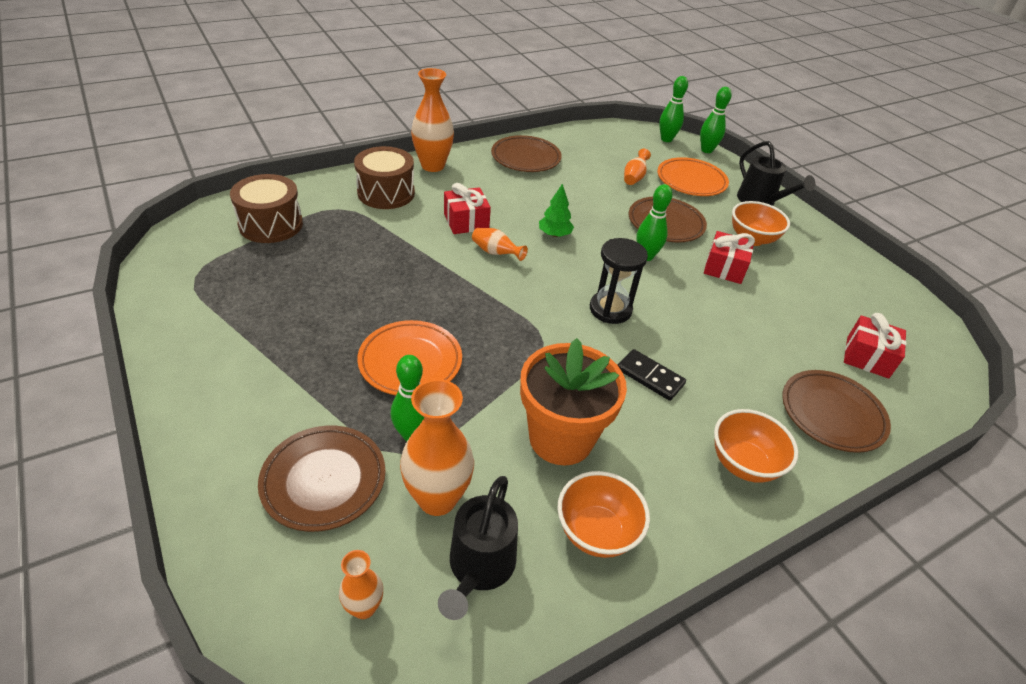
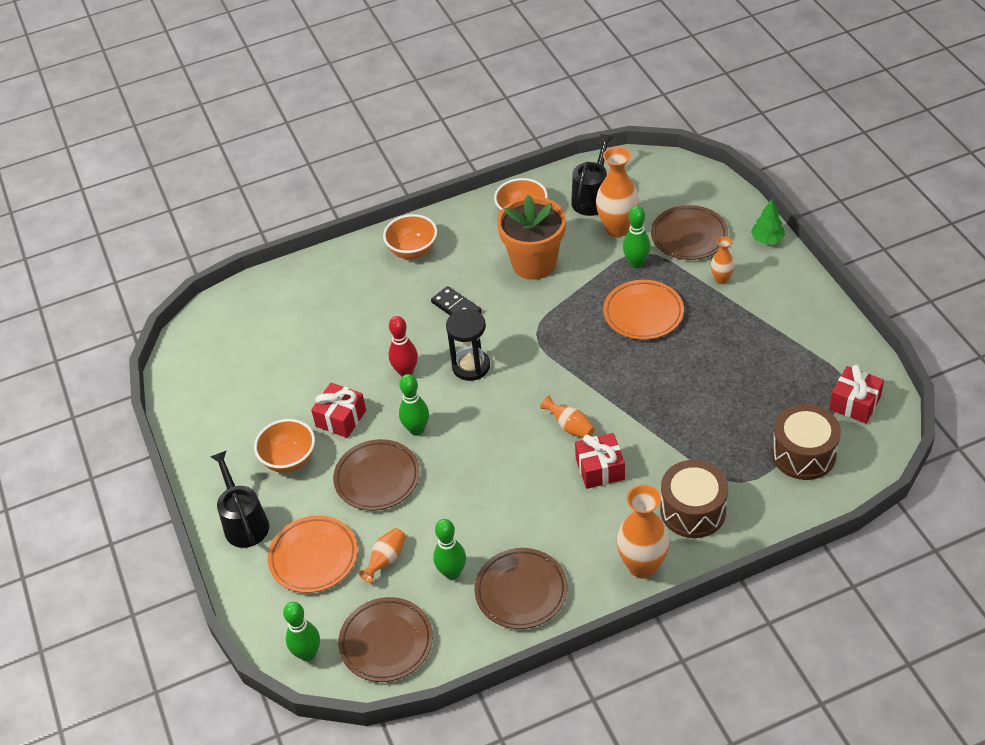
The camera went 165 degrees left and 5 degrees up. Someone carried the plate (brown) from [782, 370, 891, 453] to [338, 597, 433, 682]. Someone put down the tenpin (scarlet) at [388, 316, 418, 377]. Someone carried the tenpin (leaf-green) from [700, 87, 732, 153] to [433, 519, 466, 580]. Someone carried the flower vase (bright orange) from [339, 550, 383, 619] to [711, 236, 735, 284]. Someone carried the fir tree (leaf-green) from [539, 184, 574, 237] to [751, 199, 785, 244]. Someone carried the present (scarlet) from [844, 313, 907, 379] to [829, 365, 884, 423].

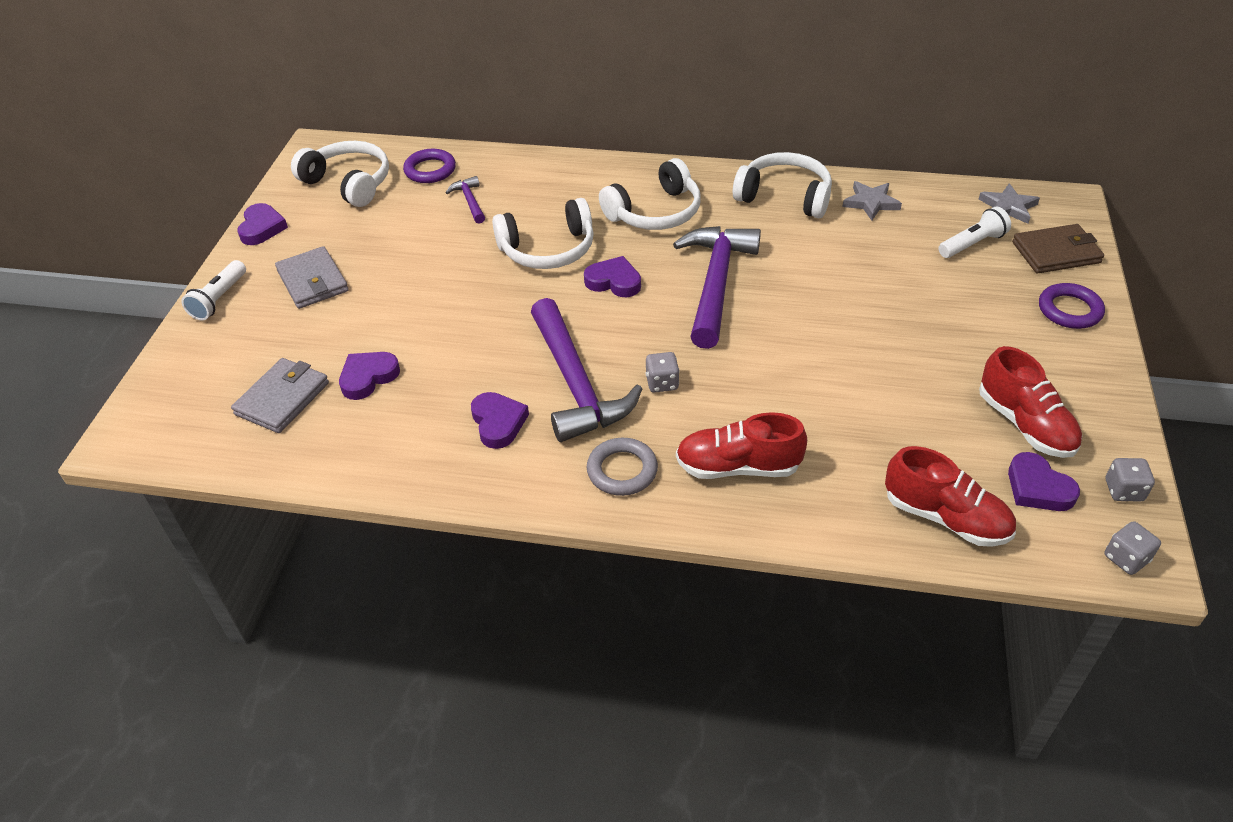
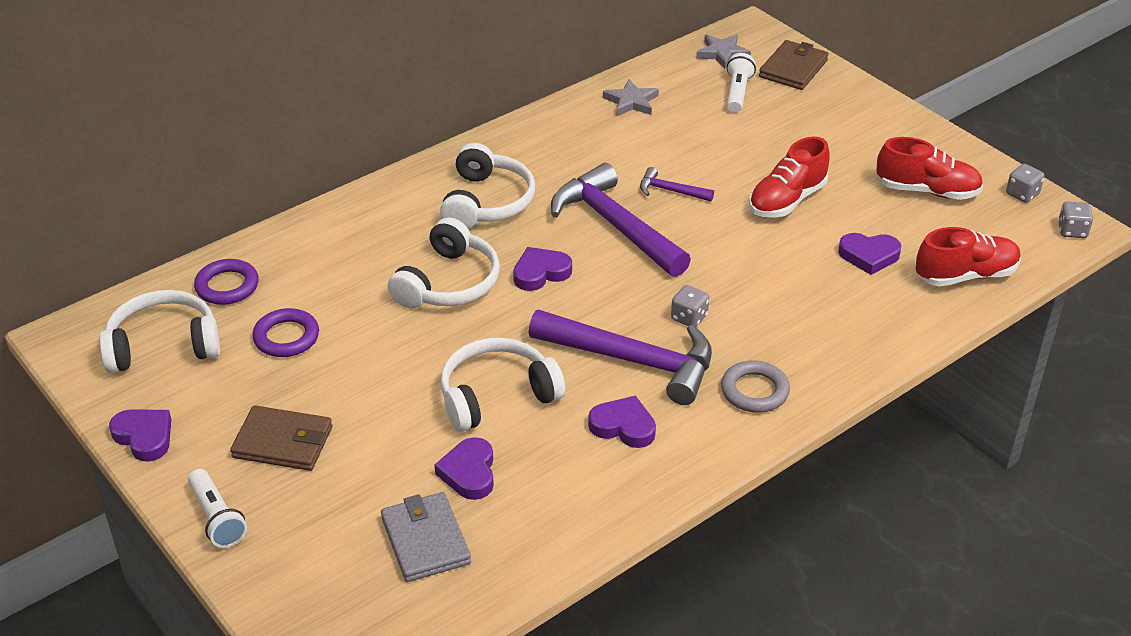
The camera went 50 degrees left and 5 degrees down. Someone repainted the wallet (grey) at [275, 246, 349, 309], which became the wallet (brown) at [230, 405, 332, 471]. Someone carried the ring (royal purple) from [1039, 283, 1105, 329] to [252, 308, 319, 357]. Someone carried the headphones (snow-white) from [733, 152, 832, 218] to [440, 338, 565, 432]. Someone carried the claw hammer (royal purple) from [446, 176, 485, 224] to [640, 167, 714, 202]. Someone carried the lace-up shoe (scarlet) from [676, 412, 807, 479] to [749, 136, 830, 218]. Someone carried the love heart (royal purple) from [1008, 452, 1080, 511] to [838, 233, 901, 275].

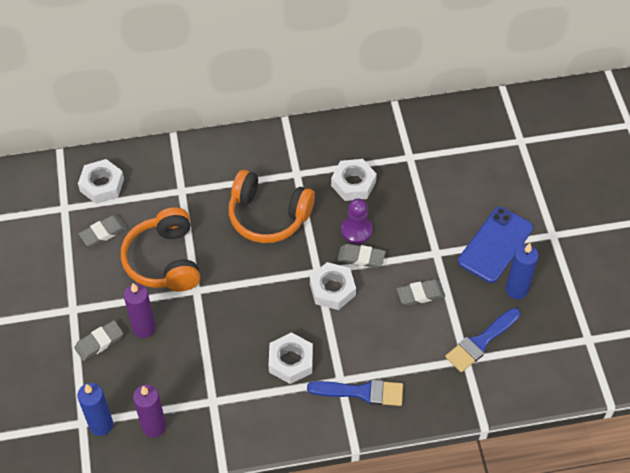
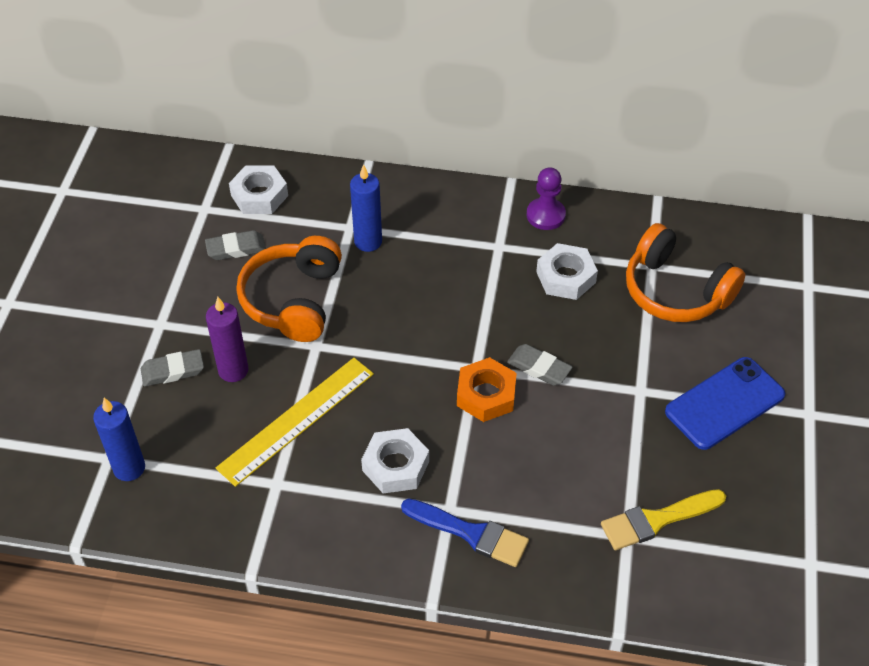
The camera went 20 degrees right and 5 degrees down. Someone put down the straightedge (yellow) at [216, 358, 374, 487]. Someone carried the pillar candle (blue) from [506, 243, 539, 299] to [350, 164, 382, 252]. Someone repainted the hexagon nut (snow-white) at [310, 262, 356, 310], which became the hexagon nut (bright orange) at [457, 357, 517, 422]. Someone carried the game pawn (royal purple) from [341, 199, 372, 244] to [527, 167, 566, 230]. Someone repainted the paintbrush (blue) at [445, 308, 520, 372], which became the paintbrush (yellow) at [601, 489, 726, 550]. Someone carried the headphones (bright orange) from [229, 170, 315, 243] to [626, 223, 745, 322]. Someone took away the pillar candle (royal purple) at [133, 385, 166, 437]. Someone took away the gum eraser (grey) at [397, 279, 445, 306].

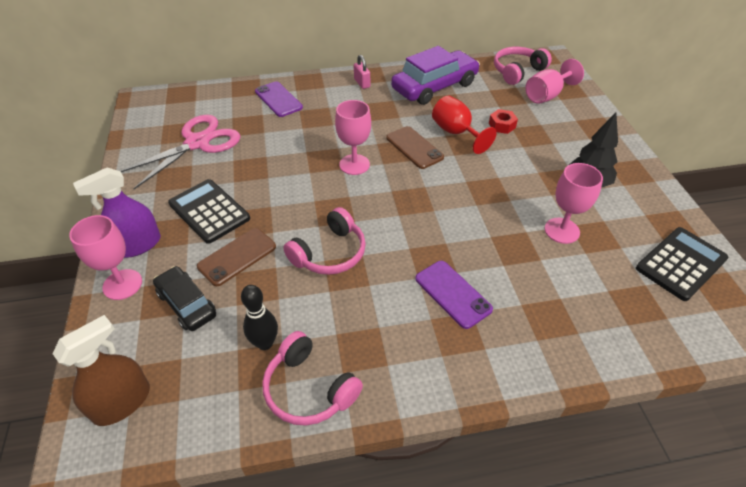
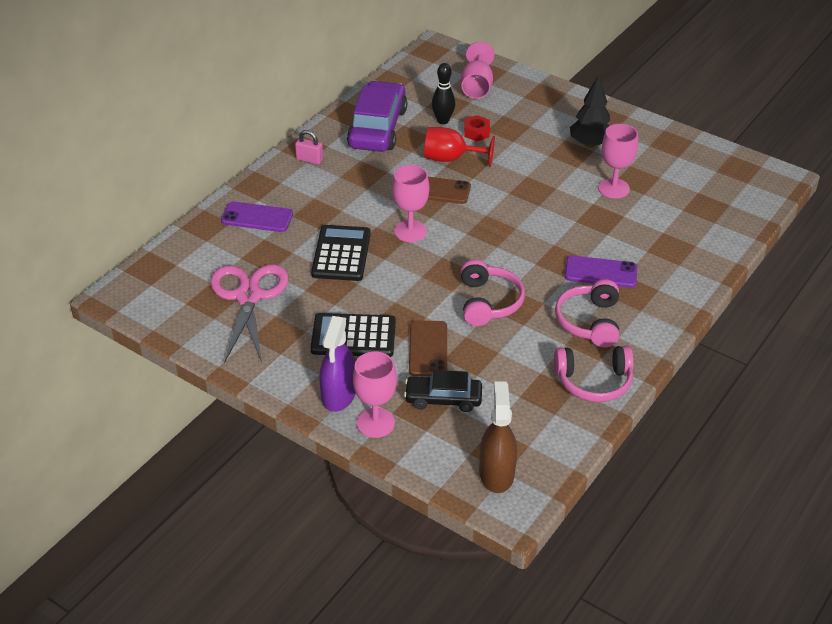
The camera went 45 degrees left and 5 degrees down. Someone carried the calculator (jet-black) from [636, 227, 728, 301] to [311, 225, 371, 281]. Someone carried the tenpin (jet-black) from [241, 285, 278, 350] to [432, 63, 455, 124]. Someone carried the headphones (rosy) from [494, 47, 552, 85] to [555, 279, 619, 347].

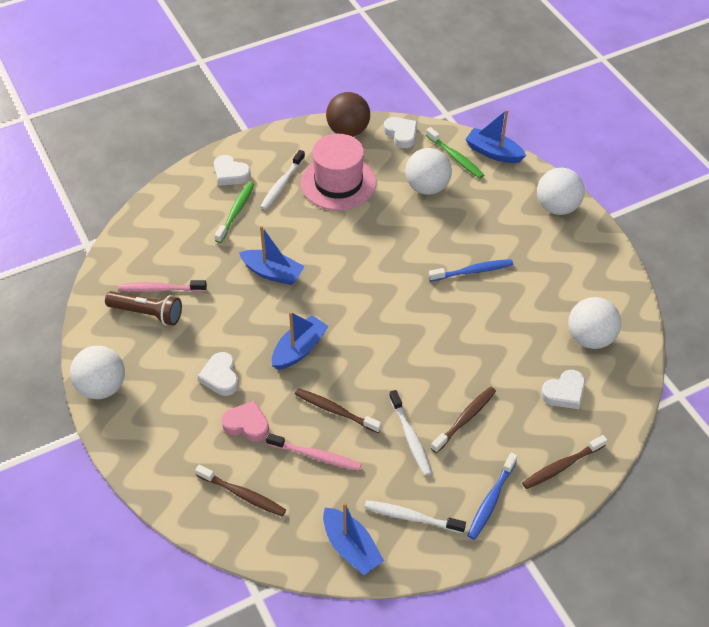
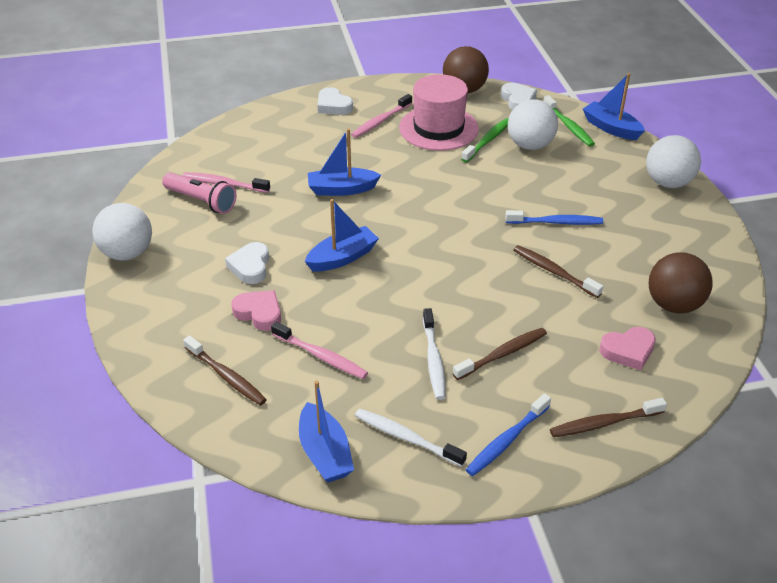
The camera went 15 degrees right and 10 degrees down. Someone repainted the pocket torch (brown) at [105, 291, 182, 326], which became the pocket torch (rosy) at [162, 173, 237, 214]. Someone rotated the boat (blue) at [239, 226, 305, 285] by 135 degrees clockwise. Someone repainted the toothbrush (snow-white) at [260, 150, 305, 210], which became the toothbrush (rosy) at [351, 94, 412, 138]. Someone carried the toothbrush (leaf-green) from [215, 182, 255, 243] to [461, 118, 509, 162]. Someone carried the toothbrush (brown) from [295, 388, 382, 433] to [513, 245, 603, 298]. Someone repainted the love heart (snow-white) at [541, 370, 585, 409], which became the love heart (rosy) at [599, 327, 656, 370]. Someone repainted the play ball (snow-white) at [568, 297, 621, 349], which became the play ball (brown) at [649, 252, 713, 314].

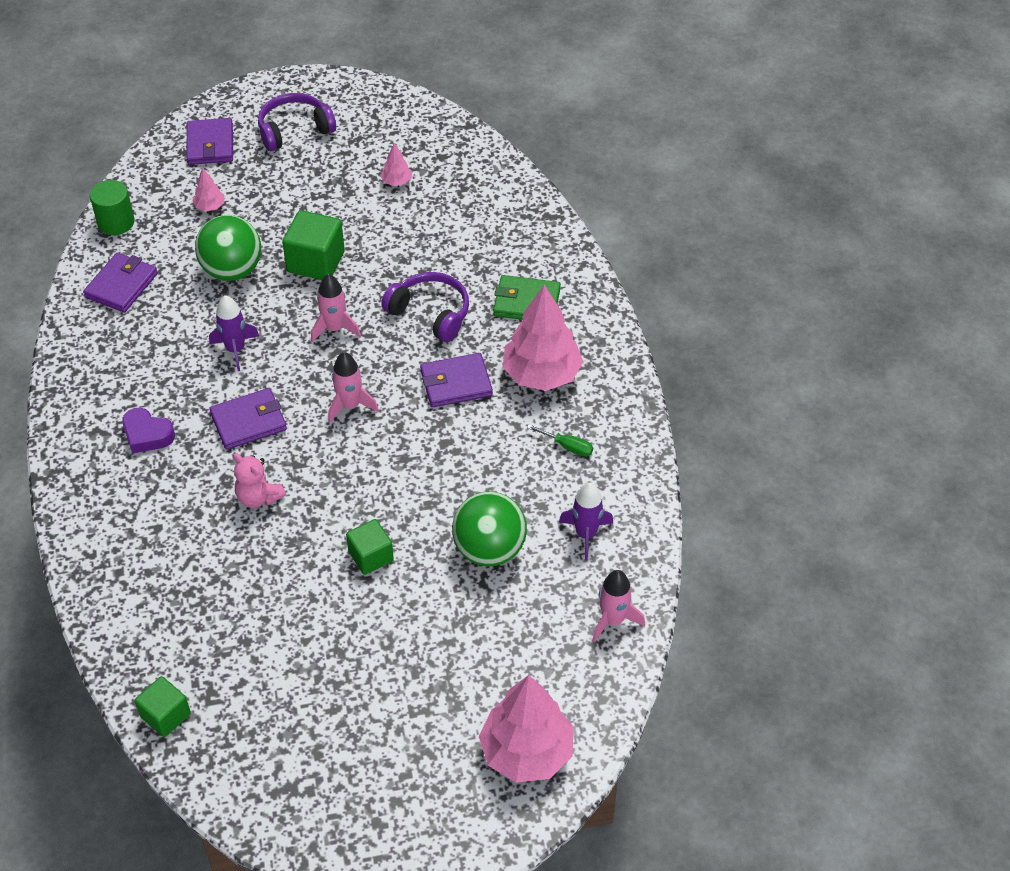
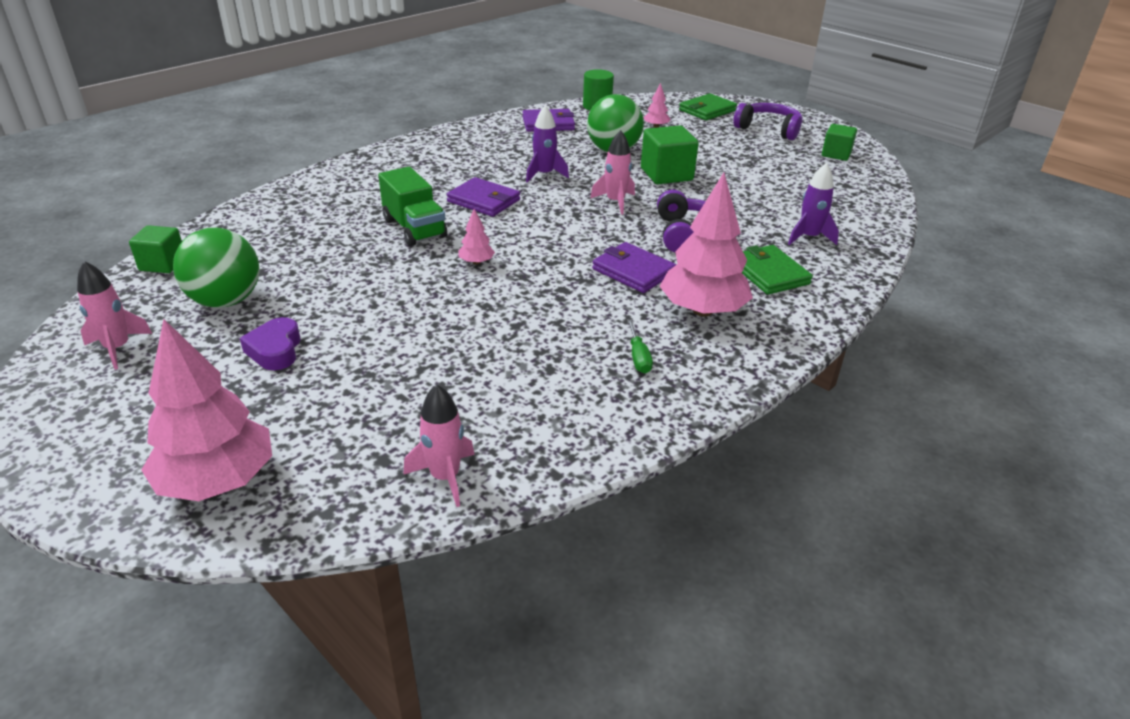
The camera went 55 degrees right and 15 degrees down. Someone carried the rocket (rosy) from [328, 352, 379, 423] to [77, 261, 152, 370]. Someone carried the play ball (leaf-green) from [452, 492, 527, 566] to [173, 228, 260, 308]. Someone carried the love heart (royal purple) from [122, 408, 175, 454] to [240, 317, 301, 370]. Someone swapped the teddy bear (rosy) at [233, 453, 286, 508] for the lorry (leaf-green) at [378, 167, 447, 246]. Someone carried the fir tree (rosy) from [380, 143, 412, 186] to [459, 209, 495, 265]. Someone repainted the wallet (royal purple) at [186, 118, 233, 165], which became the wallet (leaf-green) at [679, 93, 737, 120]. Someone carried the rocket (royal purple) from [559, 483, 614, 561] to [788, 163, 839, 245]. Someone carried the block (leaf-green) from [346, 519, 394, 575] to [822, 124, 857, 161].

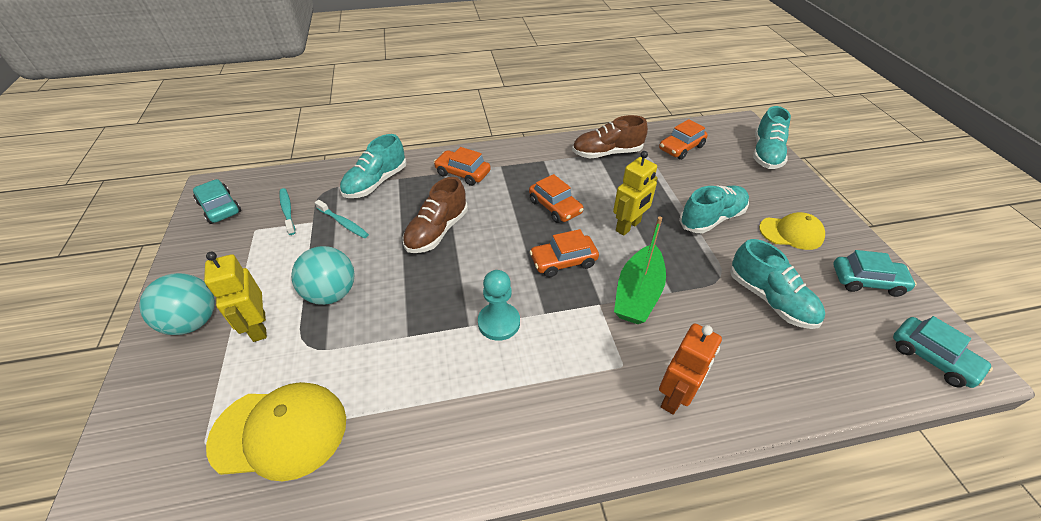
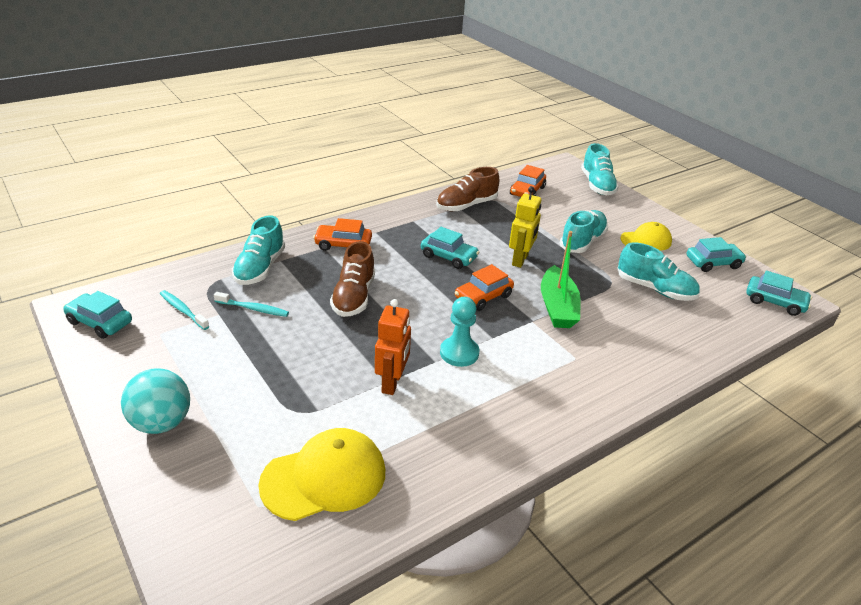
The camera went 25 degrees left and 10 degrees down. Someone carried the robot (bright orange) from [659, 323, 722, 415] to [375, 299, 411, 395]. Someone repainted the toy car (bright orange) at [529, 174, 584, 223], which became the toy car (teal) at [421, 227, 479, 269]. Someone took away the robot (yellow) at [204, 252, 267, 342]. Someone took away the play ball (teal) at [291, 246, 355, 305].

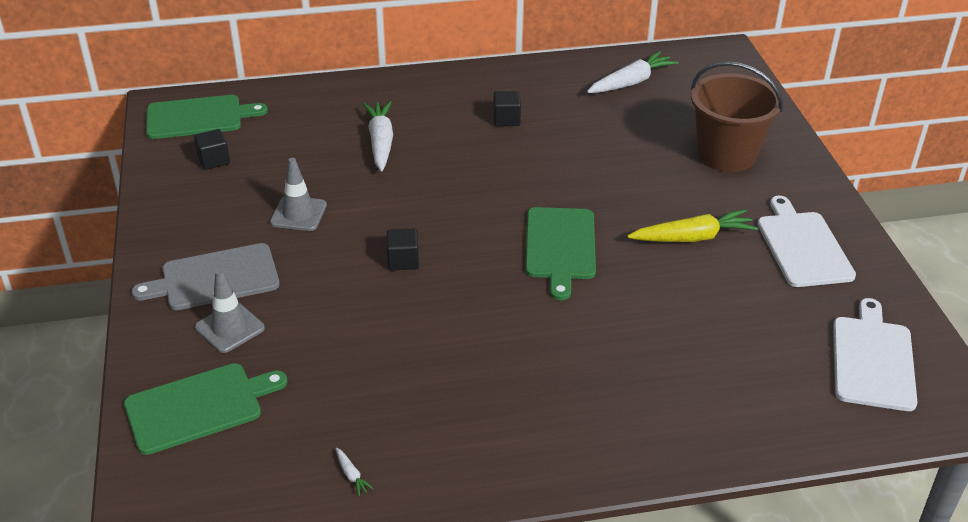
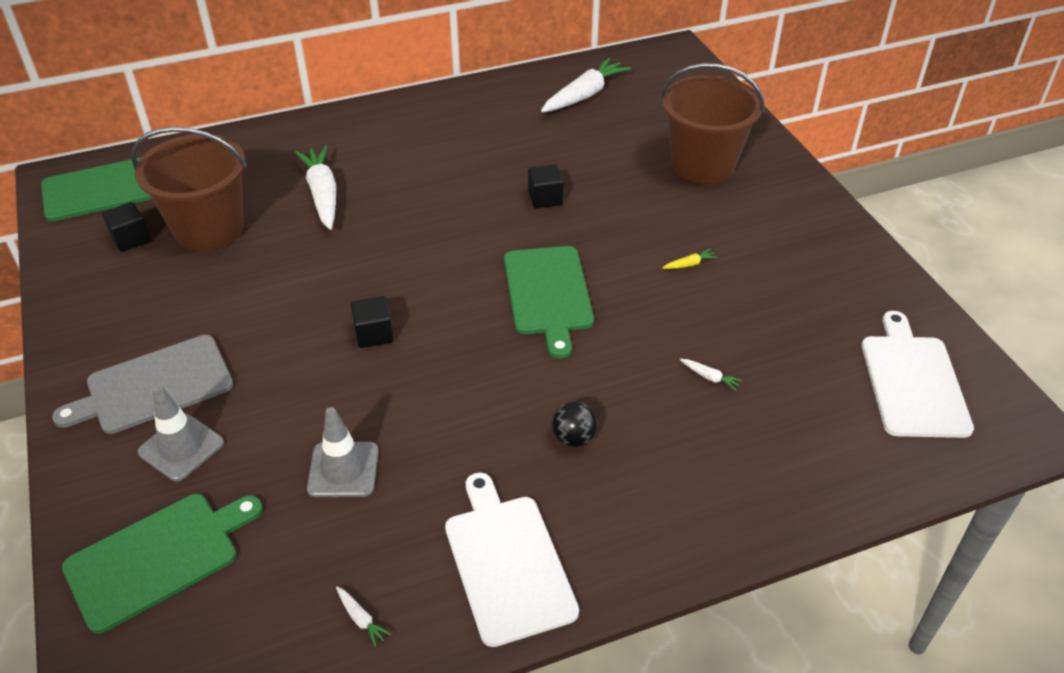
The camera went 10 degrees left and 5 degrees up. Someone put down the sand bucket (brown) at [132, 127, 247, 251]. Someone carried the traffic cone (grey) from [270, 158, 327, 231] to [307, 407, 379, 497]. Someone carried the chopping board (snow-white) from [757, 196, 856, 287] to [445, 472, 579, 647]. Someone carried the block (jet-black) from [493, 91, 521, 126] to [528, 164, 564, 208]. Someone put down the play ball (jet-black) at [552, 401, 598, 447]. Someone scaled the carrot (yellow) at [627, 209, 758, 242] by 0.40. Someone put down the carrot (snow-white) at [680, 359, 743, 391].

